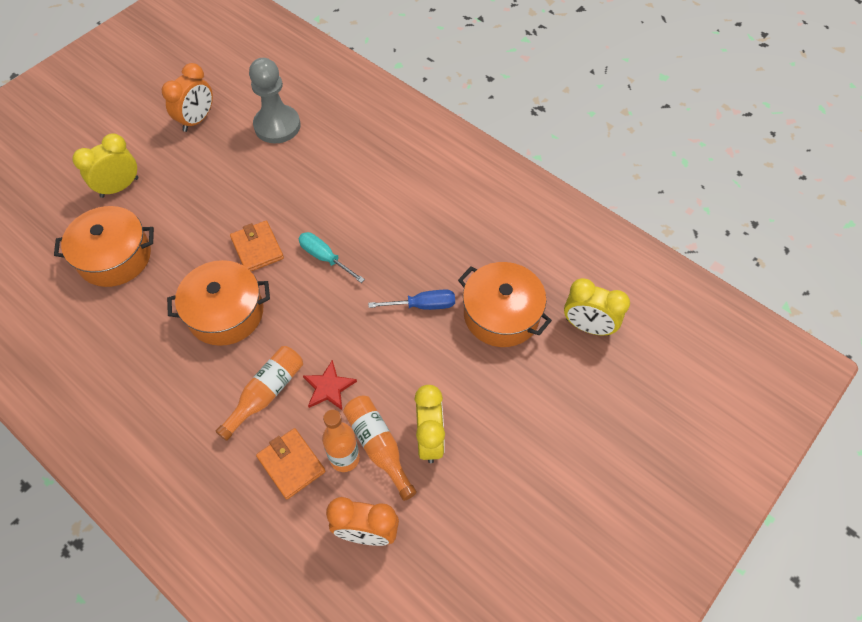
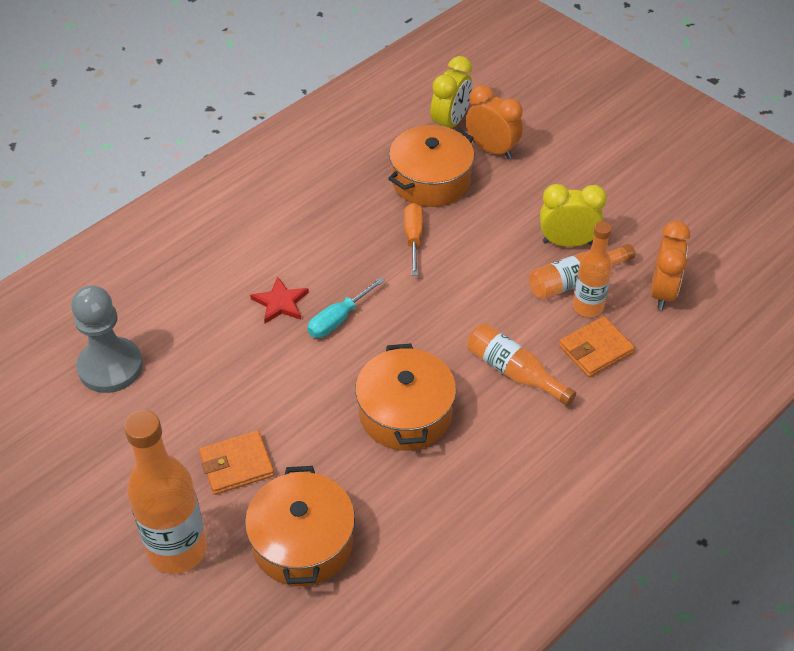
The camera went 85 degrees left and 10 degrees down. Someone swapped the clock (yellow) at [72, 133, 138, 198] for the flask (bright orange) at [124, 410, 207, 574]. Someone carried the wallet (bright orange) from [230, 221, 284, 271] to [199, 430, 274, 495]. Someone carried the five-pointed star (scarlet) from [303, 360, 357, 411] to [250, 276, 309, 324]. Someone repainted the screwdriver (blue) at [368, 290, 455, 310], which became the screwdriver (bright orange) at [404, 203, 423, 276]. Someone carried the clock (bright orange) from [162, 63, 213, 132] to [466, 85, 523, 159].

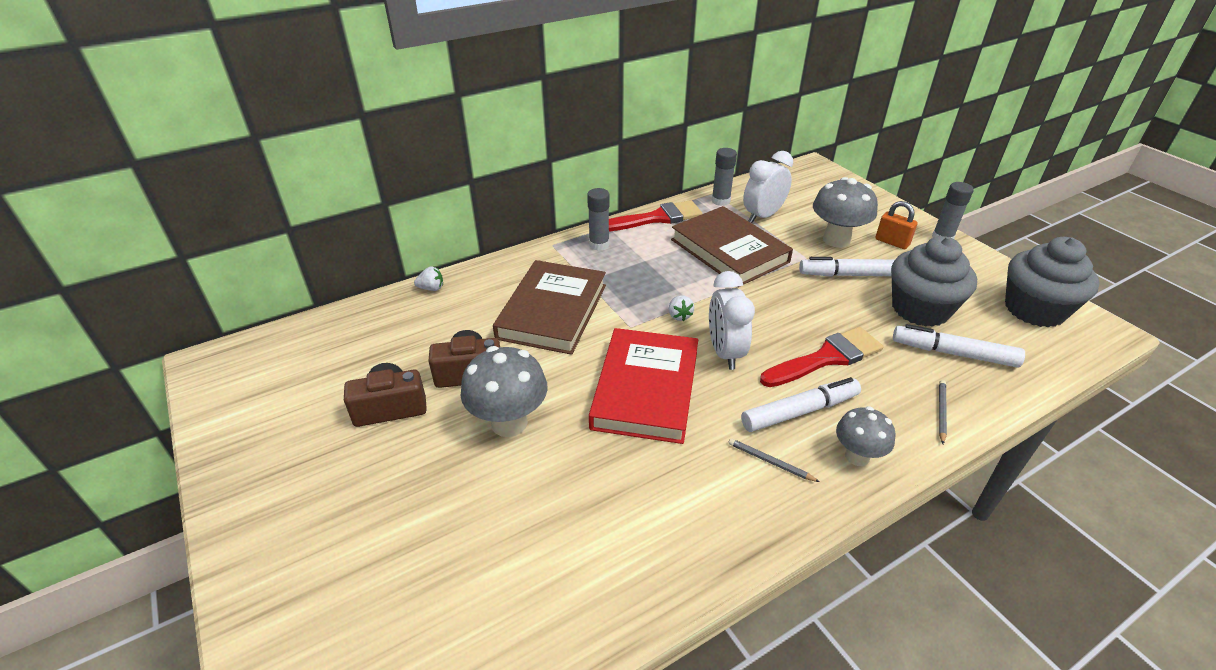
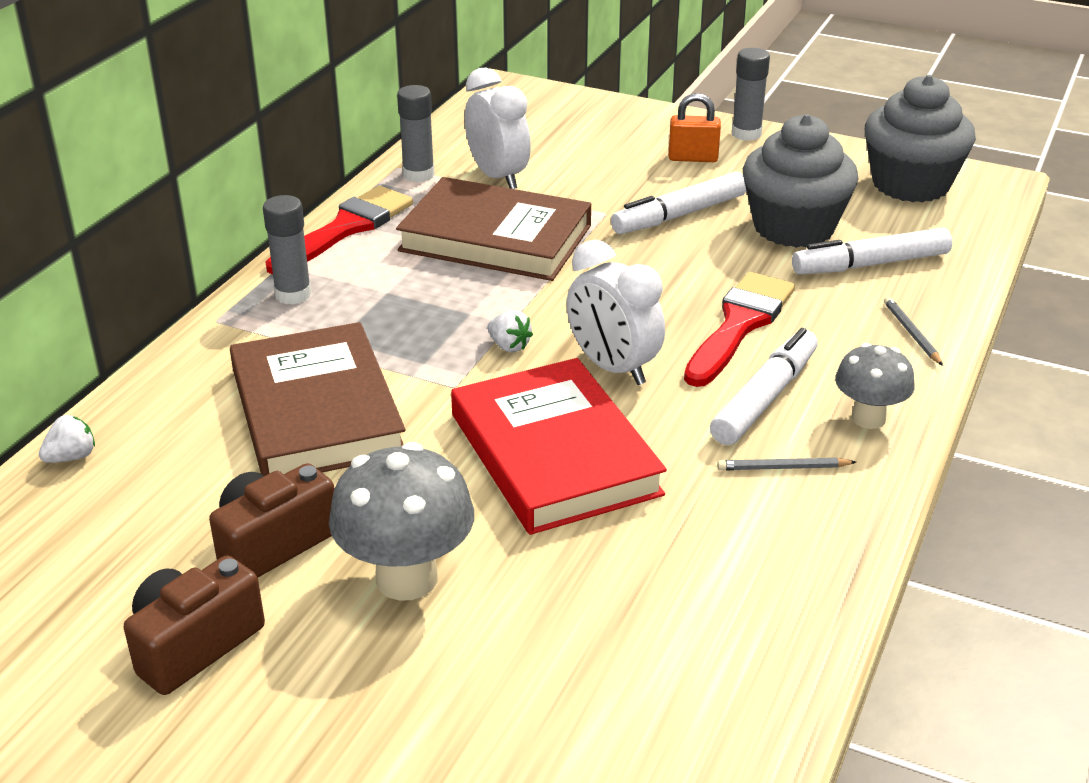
The camera went 35 degrees left and 5 degrees down. Someone rotated the clock (snow-white) at [743, 151, 793, 223] by 135 degrees clockwise. Someone took away the mushroom (grey) at [813, 177, 878, 248].

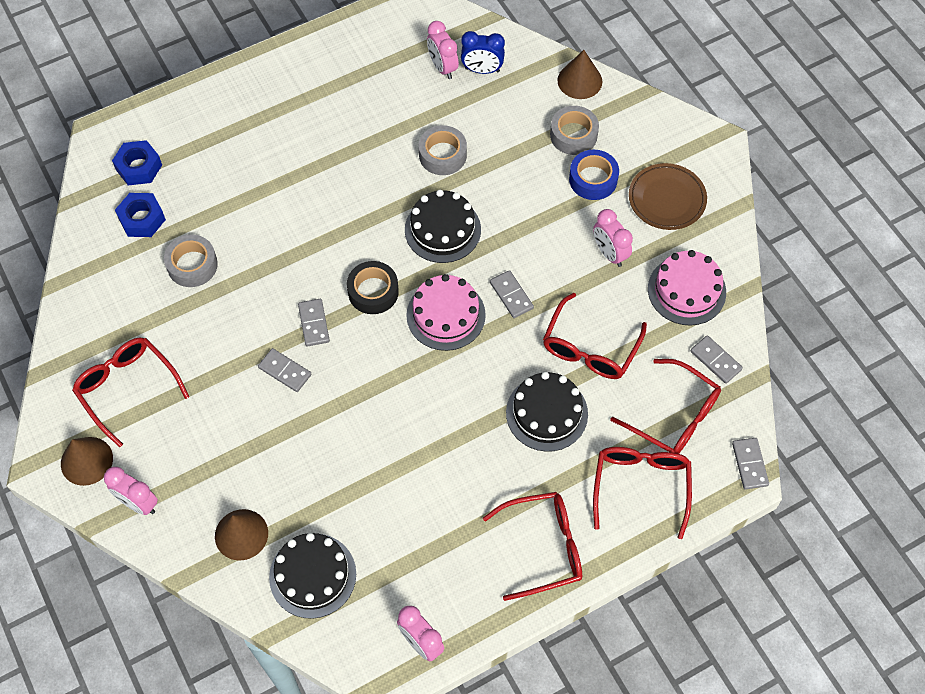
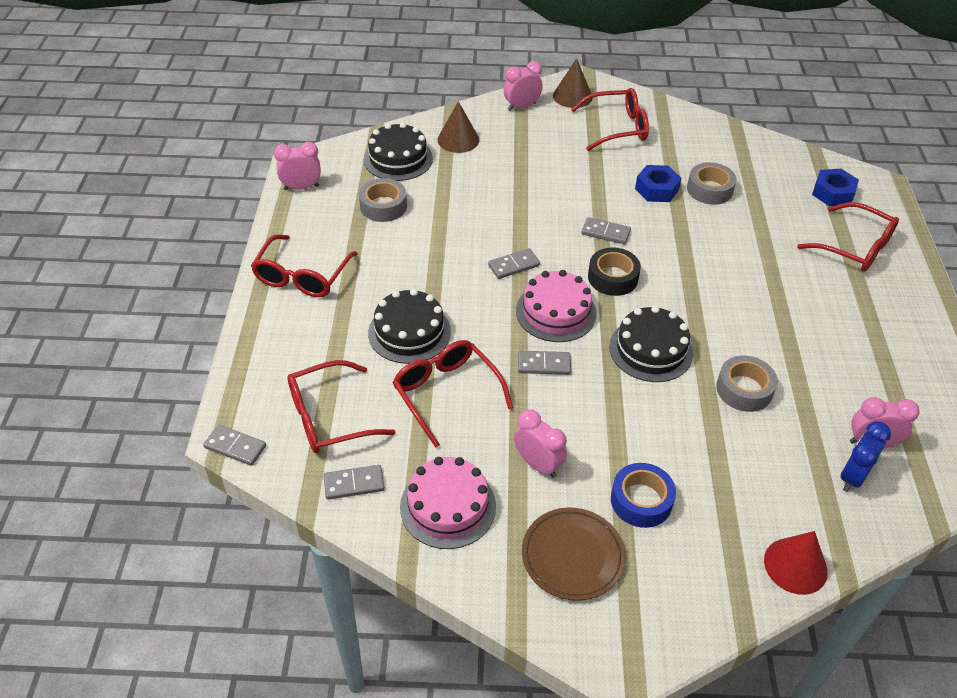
The camera went 120 degrees right and 15 degrees down. Someone carried the tape (grey) from [550, 106, 599, 155] to [359, 178, 407, 222]. Someone carried the domino (grey) from [258, 348, 312, 392] to [488, 248, 540, 279]. Someone rotated the clock (rosy) at [593, 209, 633, 267] by 45 degrees clockwise. Someone carried the hexagon nut (blue) from [115, 193, 166, 237] to [635, 165, 682, 202]. Someone repainted the cone shape (brown) at [557, 50, 602, 99], which became the cone shape (scarlet) at [764, 531, 828, 595]. Someone carried the eyeglasses (scarlet) from [593, 447, 692, 539] to [797, 202, 899, 272].

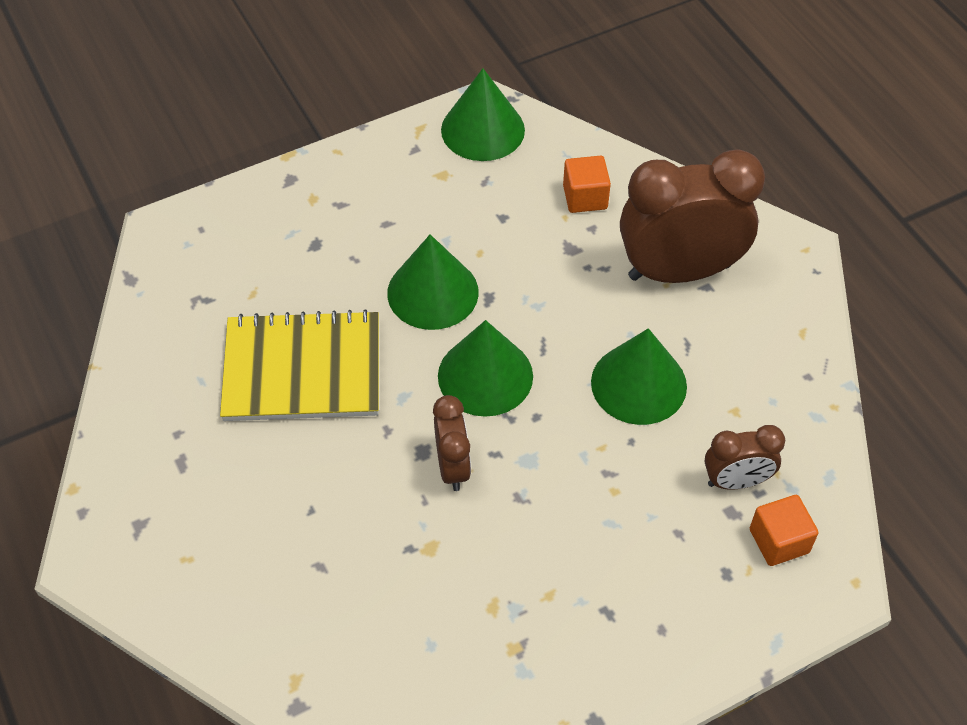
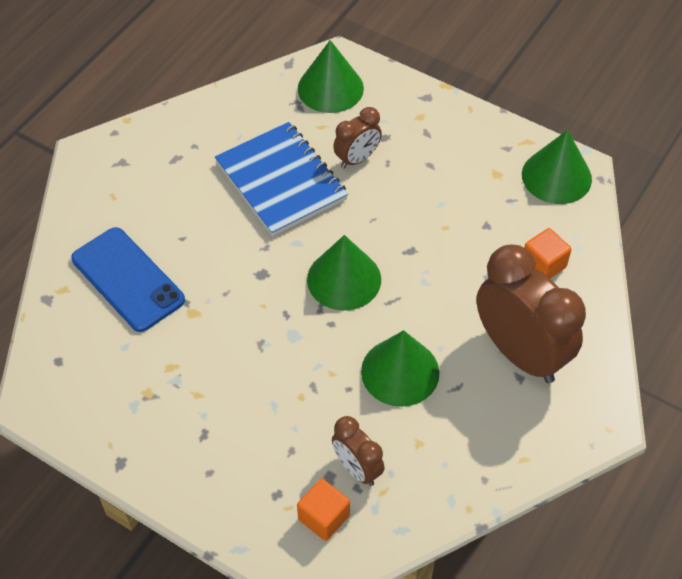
The camera went 60 degrees right and 0 degrees up. Someone put down the smartphone (blue) at [71, 227, 185, 332]. Someone repainted the notepad (yellow) at [220, 309, 379, 421], which became the notepad (blue) at [215, 122, 348, 236]. Someone carried the cone shape (leaf-green) from [387, 234, 479, 330] to [298, 40, 364, 113]. Someone carried the clock (brown) from [433, 395, 471, 491] to [333, 107, 382, 169].

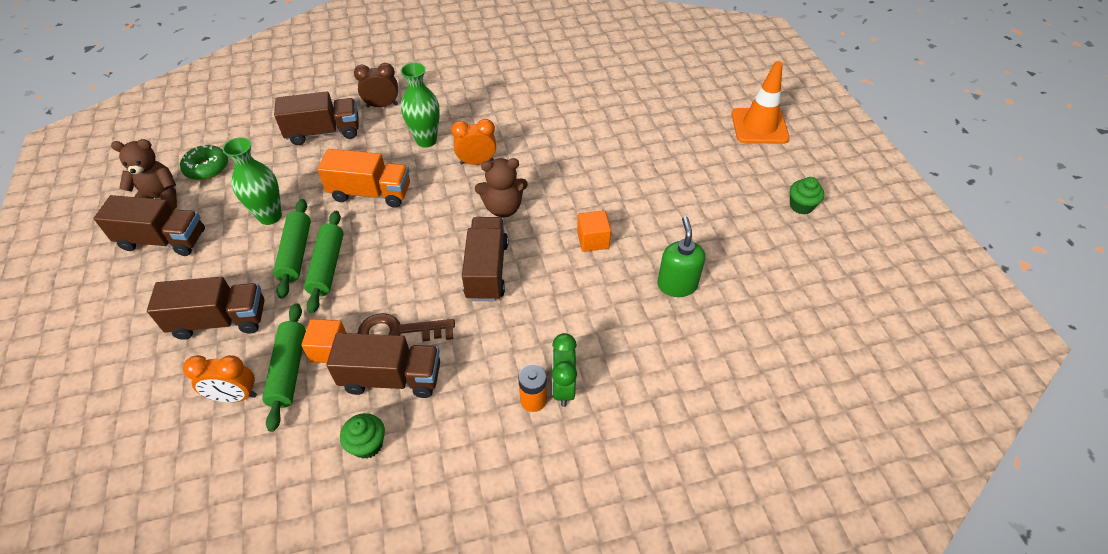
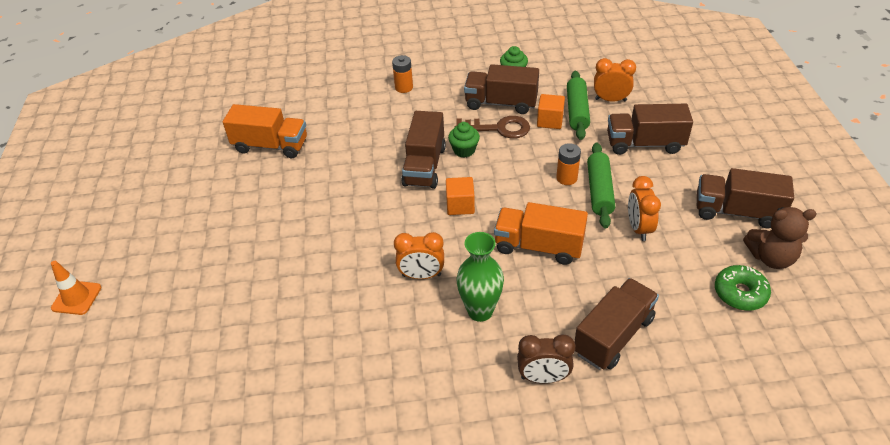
The camera went 170 degrees left and 5 degrees down. Someone scaled the traffic cone (bright orange) at [732, 61, 790, 144] by 0.62. Someone swapped the soap dispenser (leaf-green) at [657, 216, 705, 297] for the lorry (bright orange) at [223, 104, 307, 158]. Someone carried the block (bright orange) from [577, 210, 611, 252] to [446, 177, 475, 215]. Someone carried the fairy cake (leaf-green) from [790, 177, 824, 214] to [448, 122, 480, 158]. Someone swapped the dough roller (leaf-green) at [304, 211, 344, 313] for the AA battery (bright orange) at [556, 143, 581, 185]. Someone rotated the lorry (brown) at [274, 92, 359, 145] by 135 degrees clockwise. Someone swapped the flower vase (leaf-green) at [222, 137, 282, 225] for the clock (bright orange) at [628, 176, 661, 241]. Someone took away the teddy bear (brown) at [475, 158, 528, 217]. Someone took away the clock (leaf-green) at [552, 333, 577, 407].

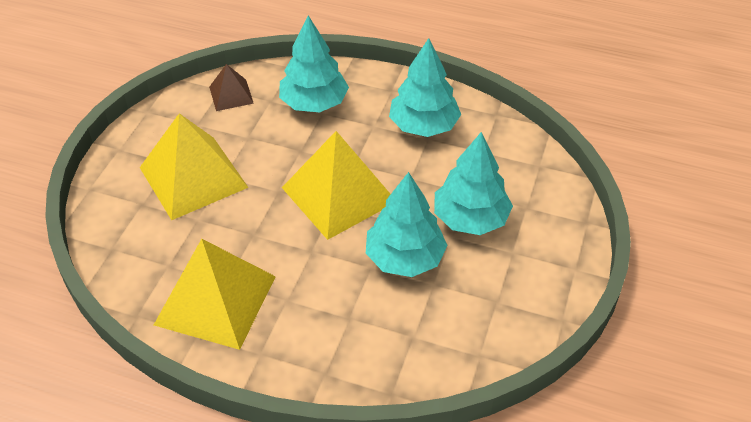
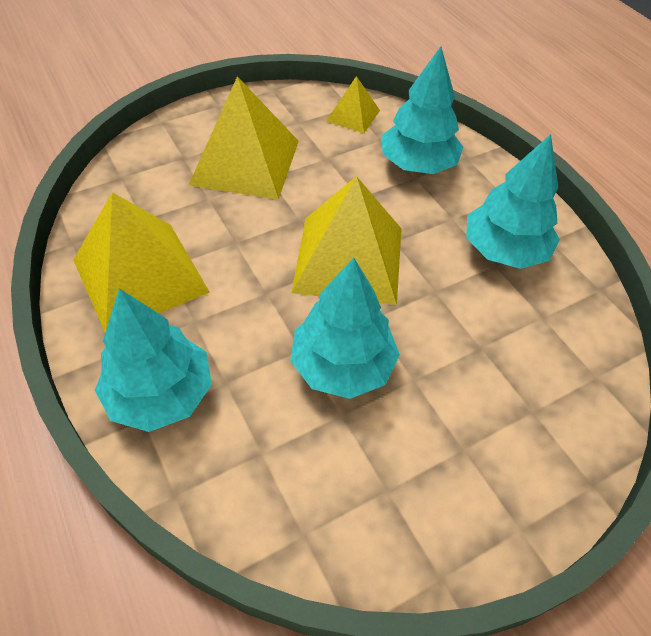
The camera went 40 degrees right and 5 degrees up. Someone carried the fir tree (teal) from [434, 132, 513, 235] to [95, 288, 212, 432]. Someone repainted the pyramid shape (brown) at [209, 64, 254, 111], which became the pyramid shape (yellow) at [326, 76, 380, 133].

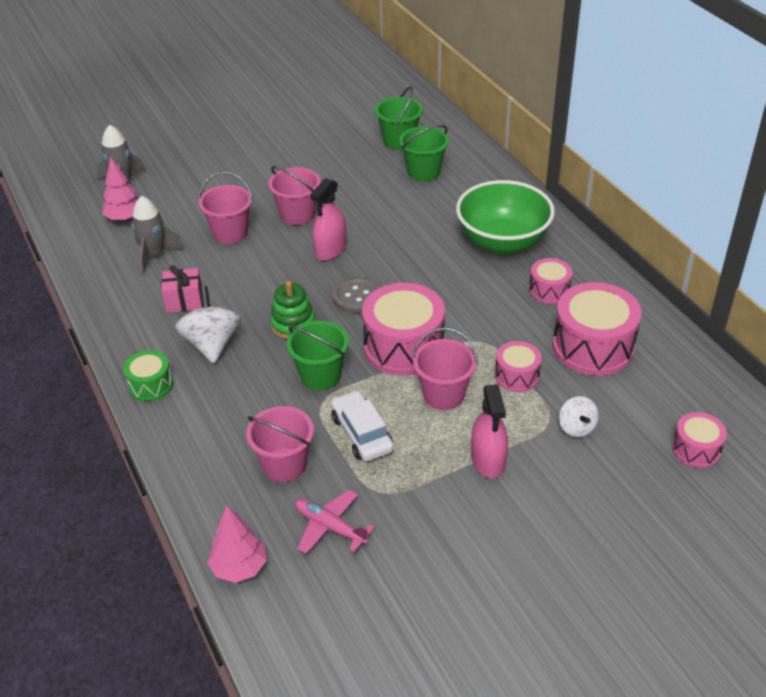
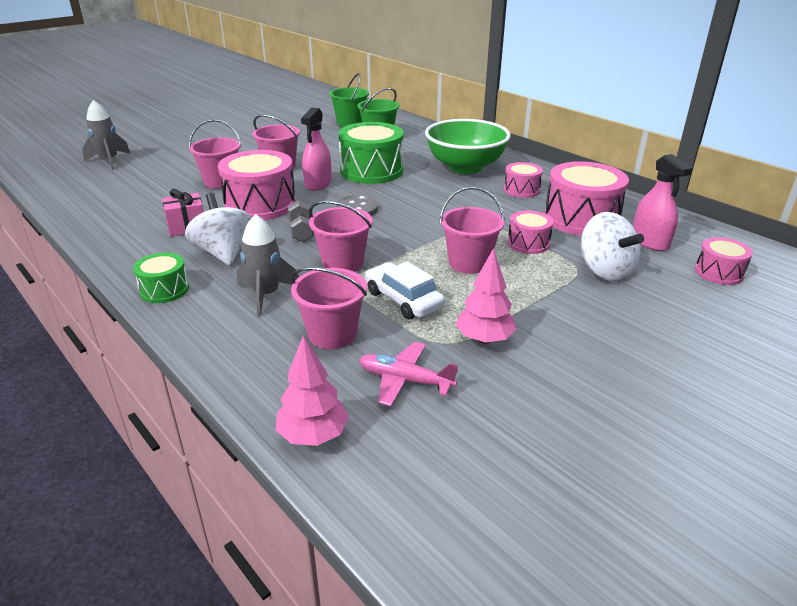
The camera went 15 degrees left and 10 degrees down. Someone carried the drum (rosy) from [362, 283, 445, 376] to [218, 150, 296, 220]. Someone carried the rocket (grey) from [132, 196, 184, 273] to [237, 214, 299, 316]. Someone swapped the ring stacker (leaf-green) at [270, 281, 315, 339] for the hand weight (grey) at [288, 200, 314, 242]. Someone repainted the sand bucket (leaf-green) at [287, 321, 349, 390], which became the sand bucket (rosy) at [309, 201, 373, 272]. Someone put down the drum (leaf-green) at [338, 122, 404, 184]. Someone carried the fir tree (rosy) from [102, 157, 139, 221] to [456, 248, 517, 344]. Someone scaled the toy top (snow-white) at [559, 396, 599, 438] by 1.72. Someone carried the spray cleaner (rosy) from [471, 384, 508, 479] to [633, 154, 693, 251].

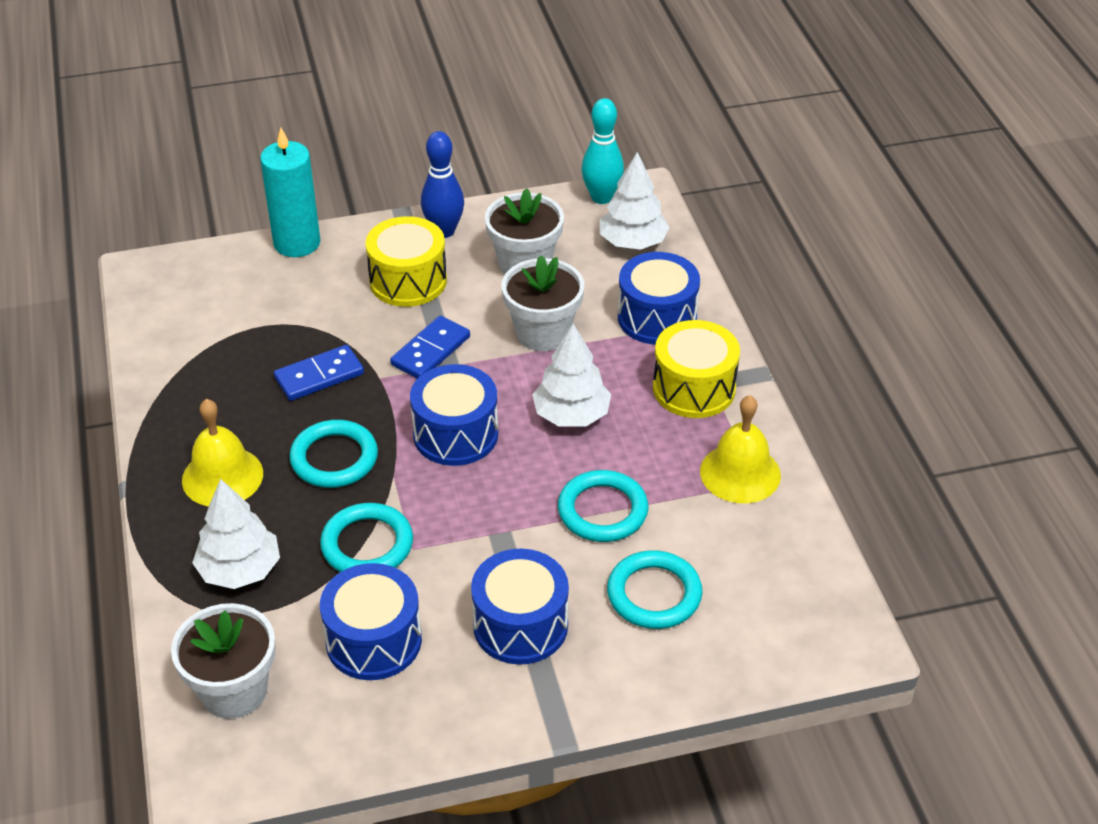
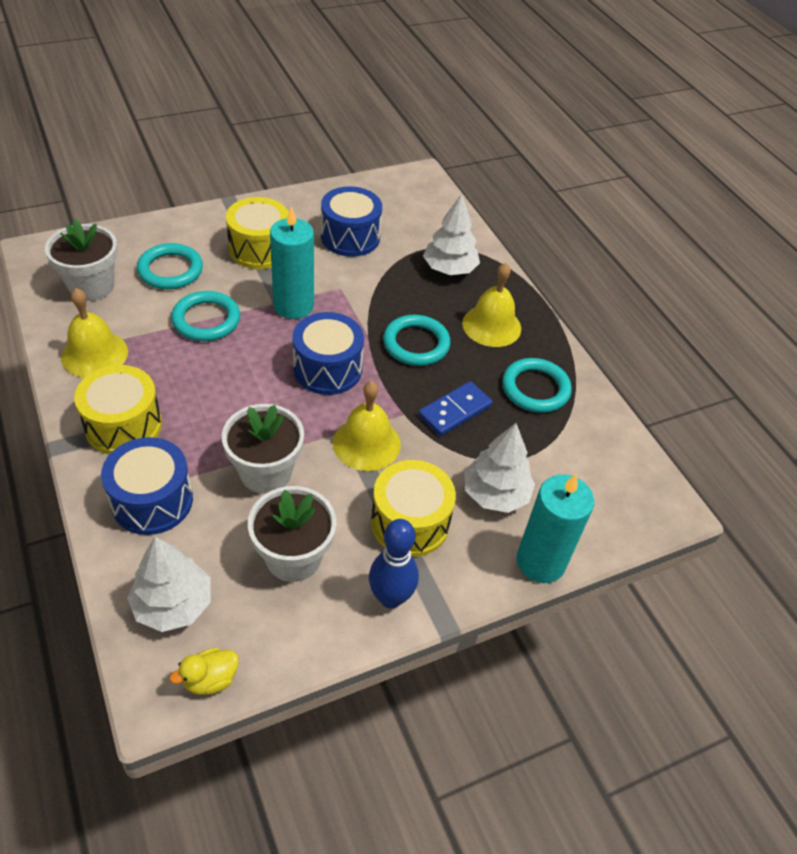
The camera went 165 degrees right and 5 degrees up. Someone carried the potted plant (snow-white) from [171, 603, 275, 719] to [45, 219, 118, 301]. Someone swapped the tenpin (teal) at [581, 98, 624, 204] for the duck (yellow) at [169, 648, 239, 695]. Someone repainted the drum (blue) at [471, 549, 569, 665], which became the drum (yellow) at [226, 197, 289, 269]. Someone put down the pillar candle (teal) at [270, 206, 314, 319]. Someone swapped the domino (blue) at [390, 316, 470, 379] for the school bell (yellow) at [333, 381, 401, 471]. Someone carried the fir tree (snow-white) from [532, 324, 611, 426] to [464, 423, 535, 513]. Someone carried the ring (teal) from [320, 503, 413, 572] to [502, 358, 572, 413].

